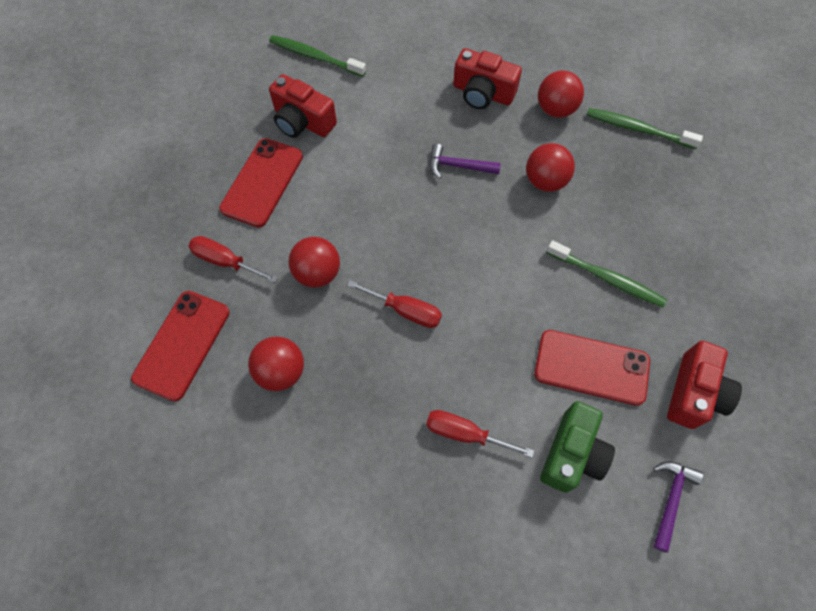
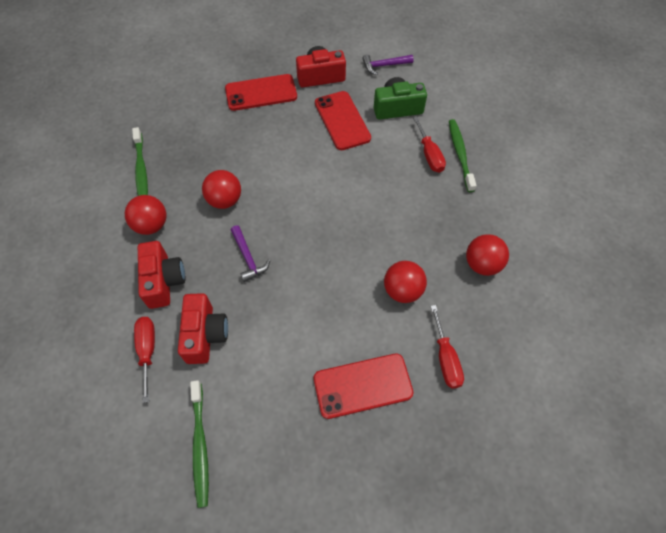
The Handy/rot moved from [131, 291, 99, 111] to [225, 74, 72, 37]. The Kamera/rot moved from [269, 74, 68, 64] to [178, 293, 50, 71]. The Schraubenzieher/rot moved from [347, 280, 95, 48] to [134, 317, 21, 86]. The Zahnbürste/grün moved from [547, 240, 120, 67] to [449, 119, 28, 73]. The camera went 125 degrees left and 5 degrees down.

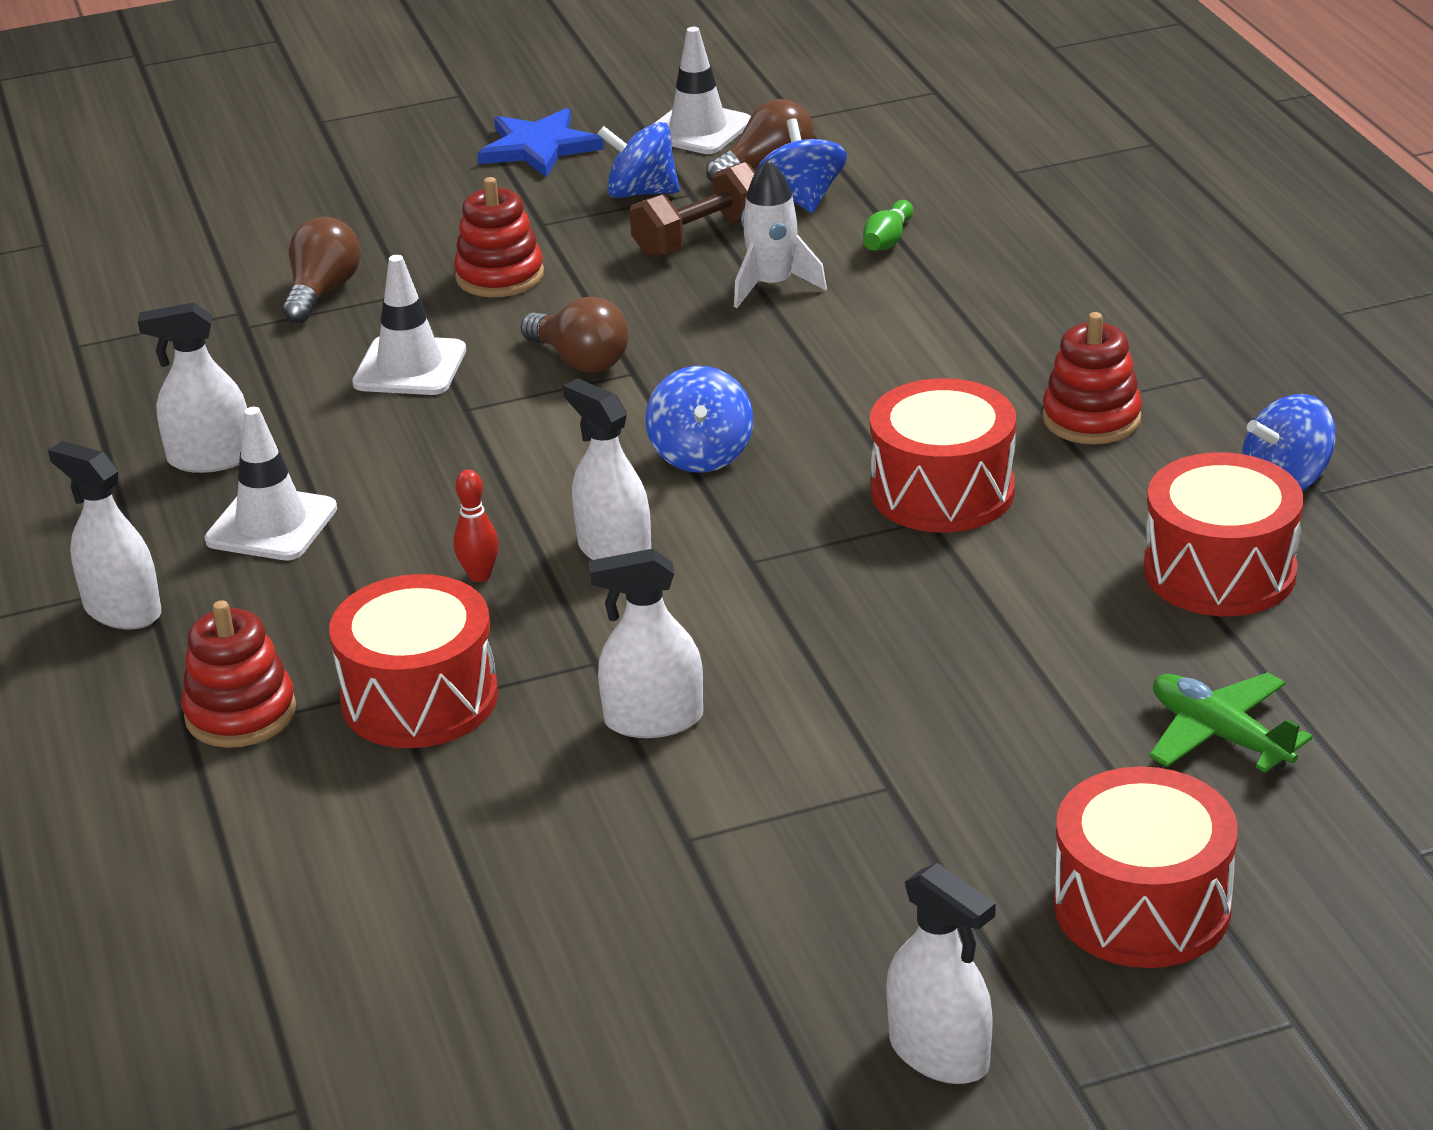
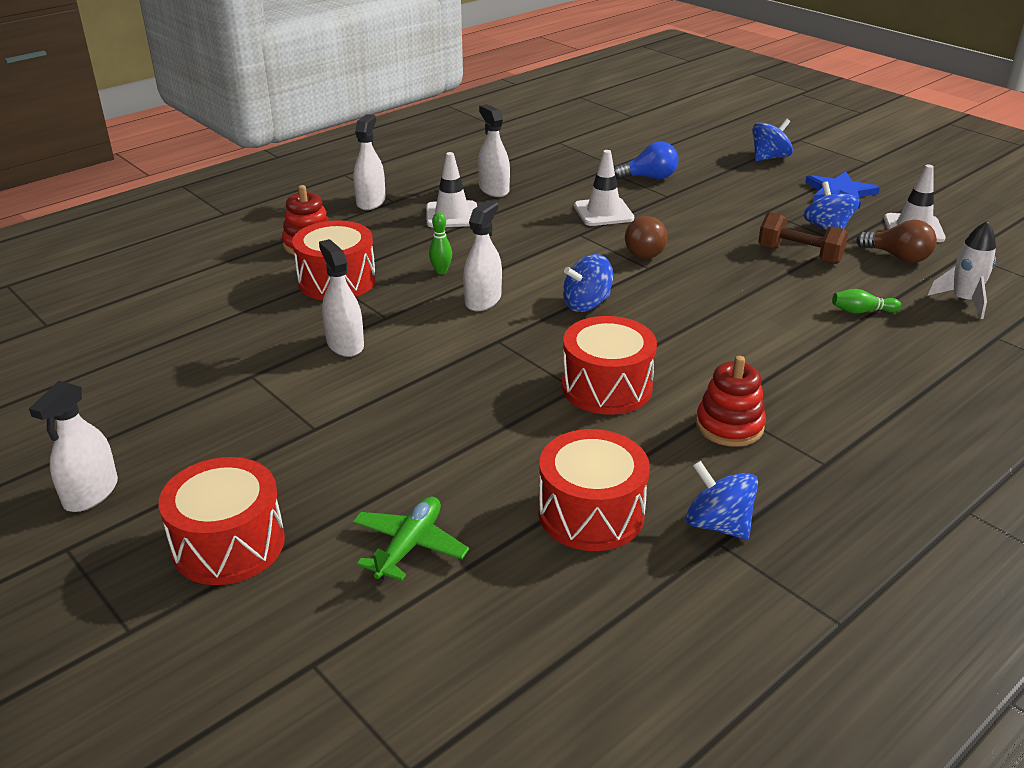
The Glühbirne/braun at [282, 217, 79, 106] became the Glühbirne/blau at [614, 141, 65, 39]. The Bowlingkegel/rot at [453, 470, 46, 112] became the Bowlingkegel/grün at [429, 212, 23, 62]. The Stapelspielzeug/rot at [454, 177, 90, 120] disappeared. The Rakete/weiß moved from [734, 159, 93, 149] to [927, 221, 69, 98]. The Kreisel/blau moved from [757, 118, 90, 95] to [752, 118, 41, 43]. The camera went 65 degrees right and 0 degrees up.

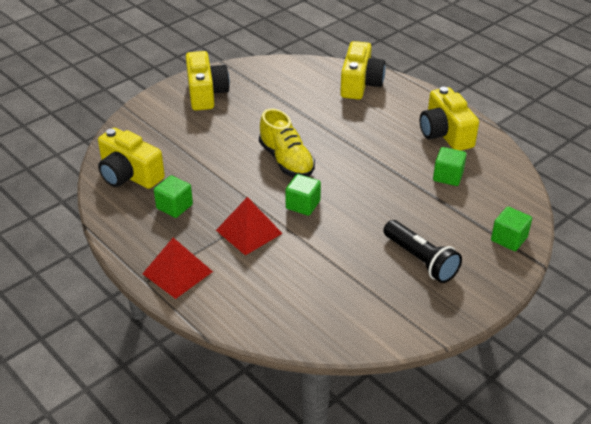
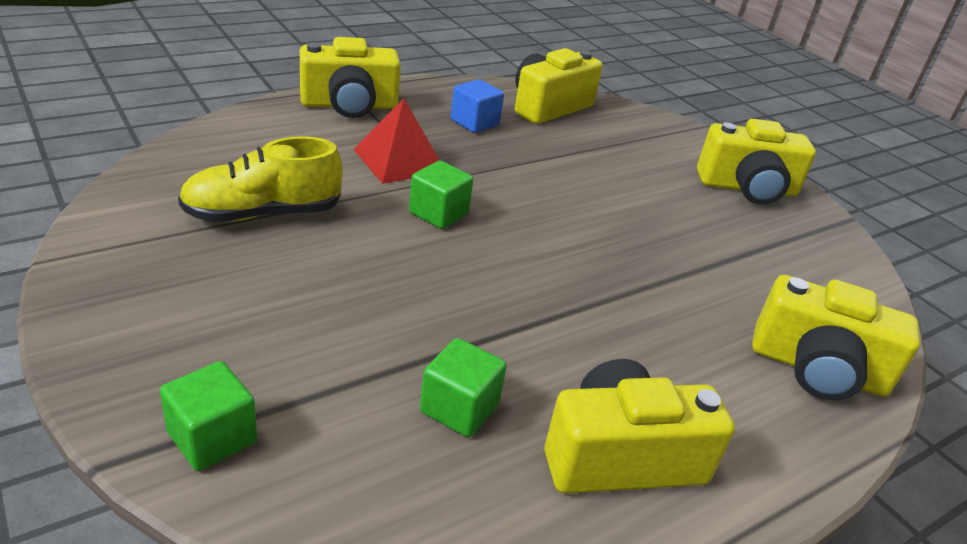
The Pyramide/rot at [142, 238, 71, 61] was replaced by the Kamera/gelb at [300, 37, 101, 81]. The Kubus/grün at [154, 175, 39, 43] became the Kubus/blau at [450, 79, 54, 54]. The Schuh/gelb moved from [259, 108, 56, 69] to [178, 137, 165, 85]. The Taschenlampe/schwarz at [383, 220, 79, 63] disappeared. The camera went 95 degrees right and 5 degrees down.

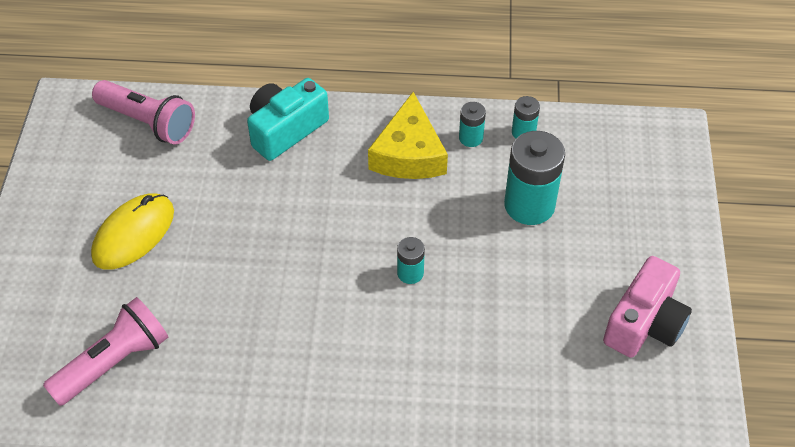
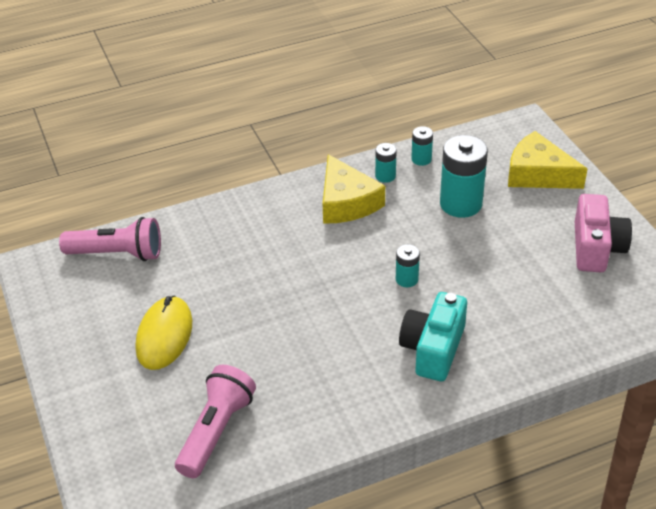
The Kamera/türkis moved from [247, 78, 82, 83] to [399, 292, 68, 89]. The Käse/gelb at [508, 131, 79, 58] appeared. The camera went 25 degrees left and 10 degrees down.

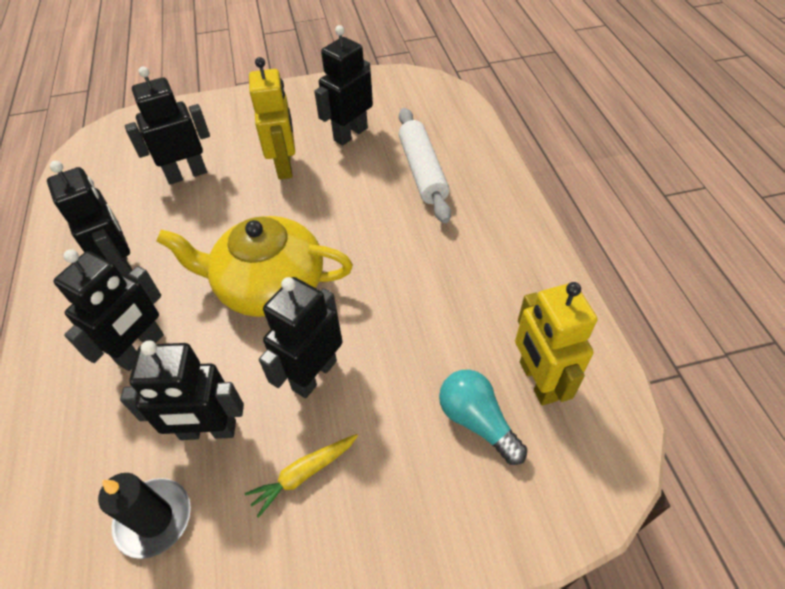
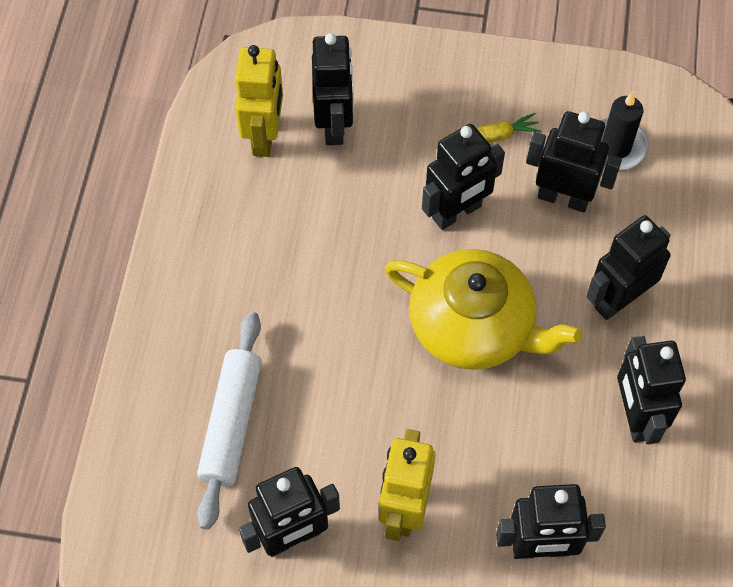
The Glühbirne/türkis at [439, 370, 89, 95] was replaced by the Roboter/schwarz at [312, 33, 42, 112]. The camera went 160 degrees left and 10 degrees up.

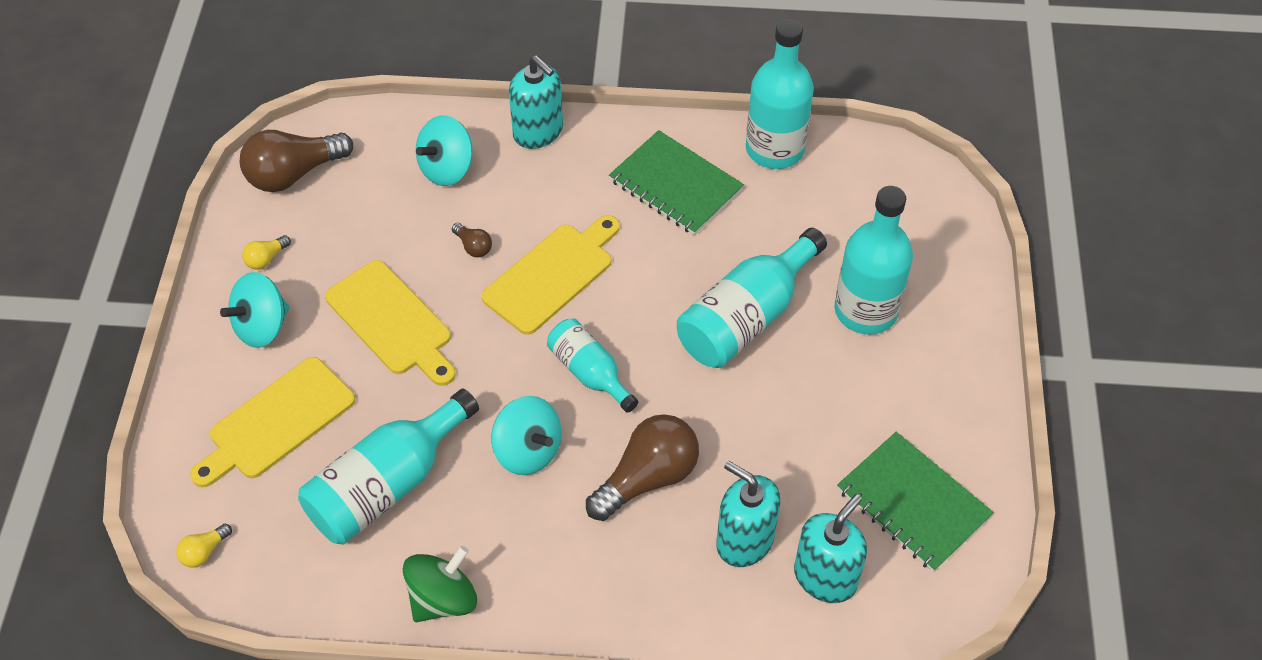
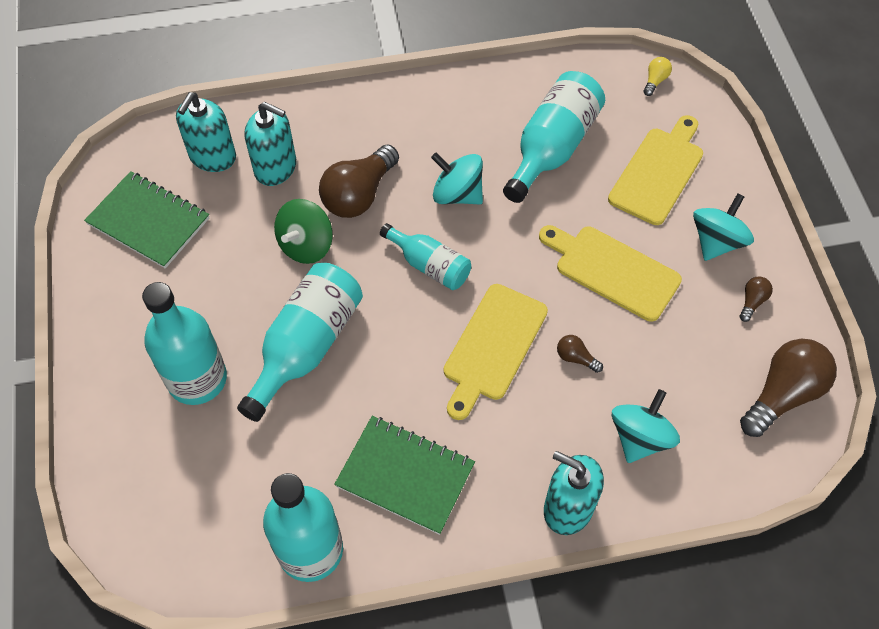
The Glühbirne/gelb at [242, 235, 49, 35] became the Glühbirne/braun at [740, 276, 33, 46]. The Kreisel/grün moved from [403, 546, 74, 76] to [274, 199, 59, 65]. The camera went 165 degrees right and 5 degrees up.

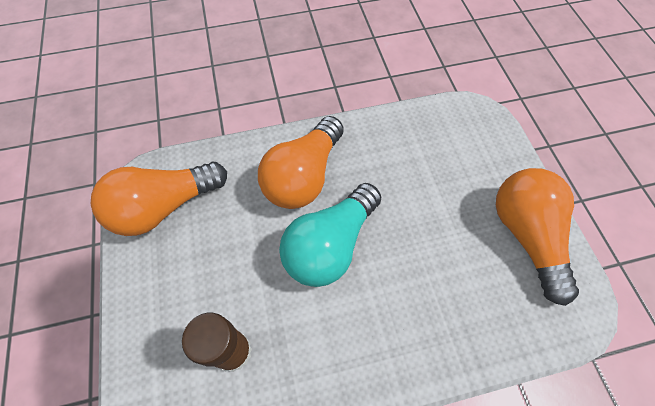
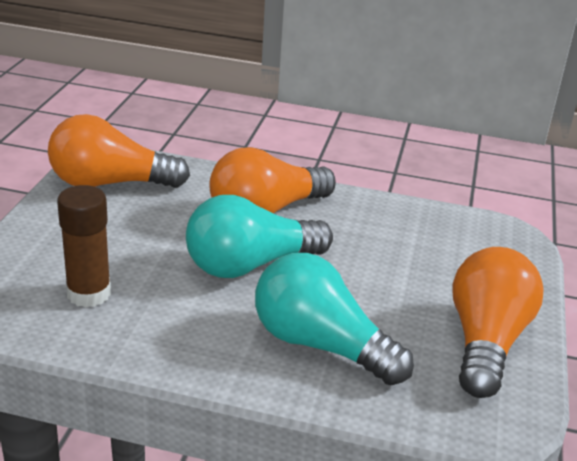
The Glühbirne/türkis at [255, 253, 159, 132] appeared. The camera went 25 degrees right and 30 degrees down.

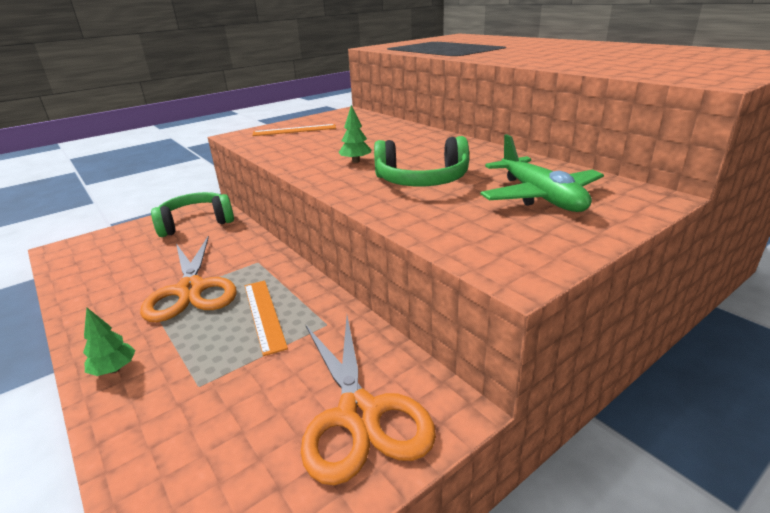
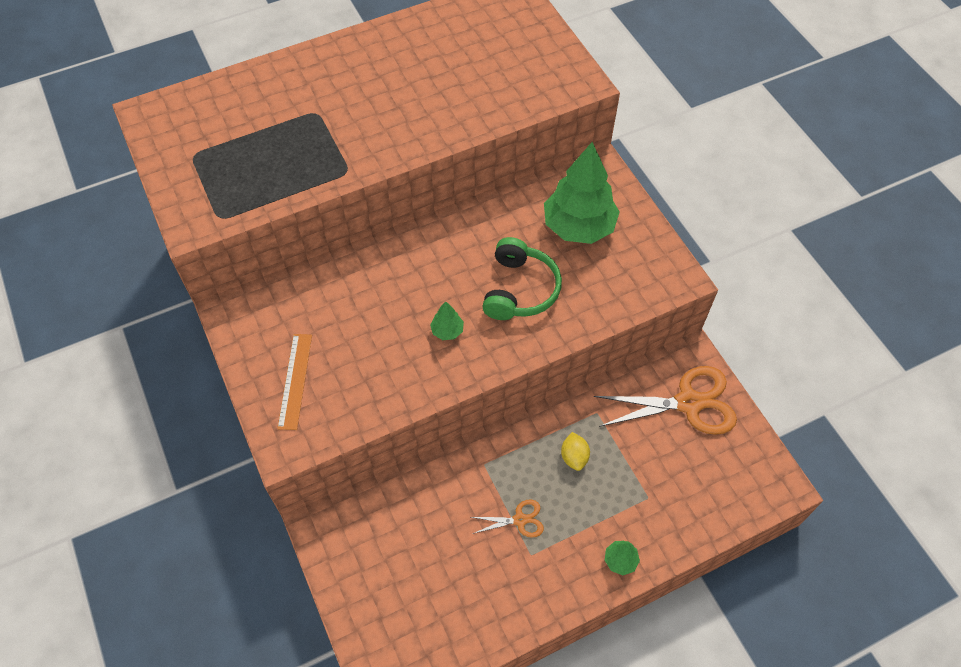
The Schere/orange at [140, 236, 97, 86] changed to 0.49 times the size. The Kopfhörer/grün at [151, 192, 83, 45] disappeared. The Lineal/orange at [245, 280, 43, 76] was replaced by the Zitrone/gelb at [561, 432, 29, 39]. The Flugzeug/grün at [480, 134, 124, 78] was replaced by the Baum/grün at [544, 142, 76, 102]. The camera went 80 degrees left and 30 degrees up.

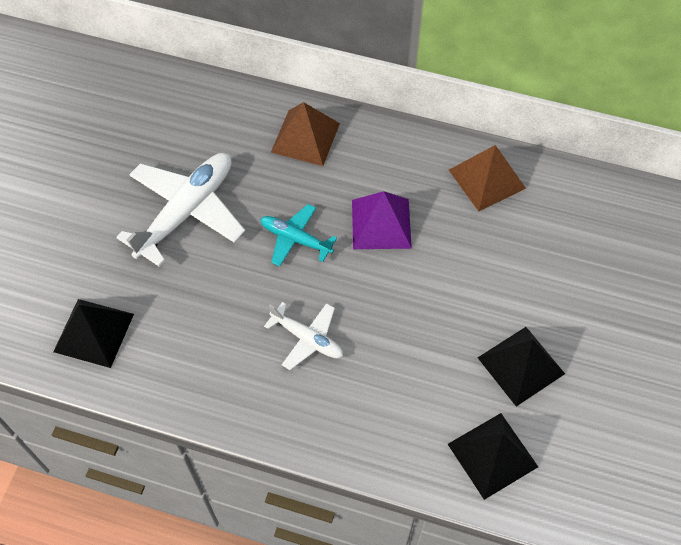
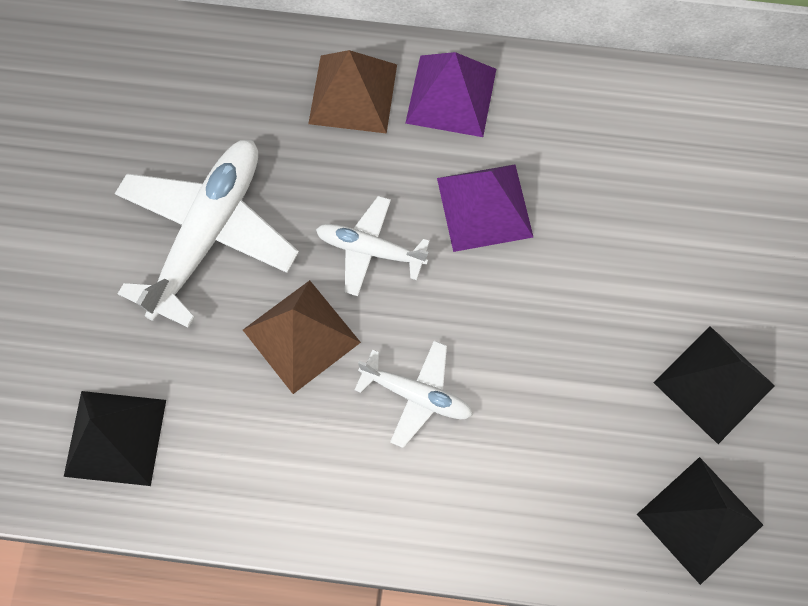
The Flugzeug/türkis at [260, 204, 77, 62] became the Flugzeug/weiß at [316, 196, 114, 100]. The Pyramide/braun moved from [449, 145, 77, 66] to [243, 280, 118, 114]. The Pyramide/lila at [405, 52, 91, 85] appeared. The camera went 10 degrees left and 10 degrees up.

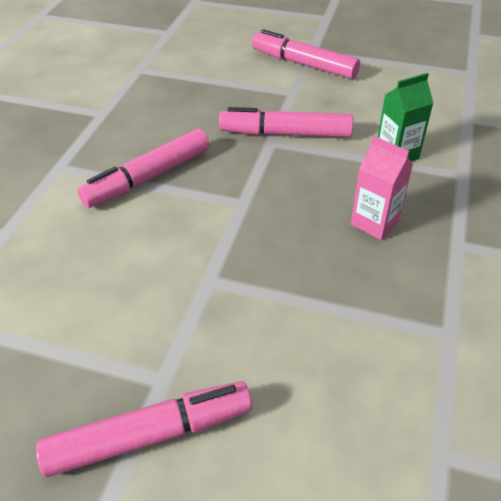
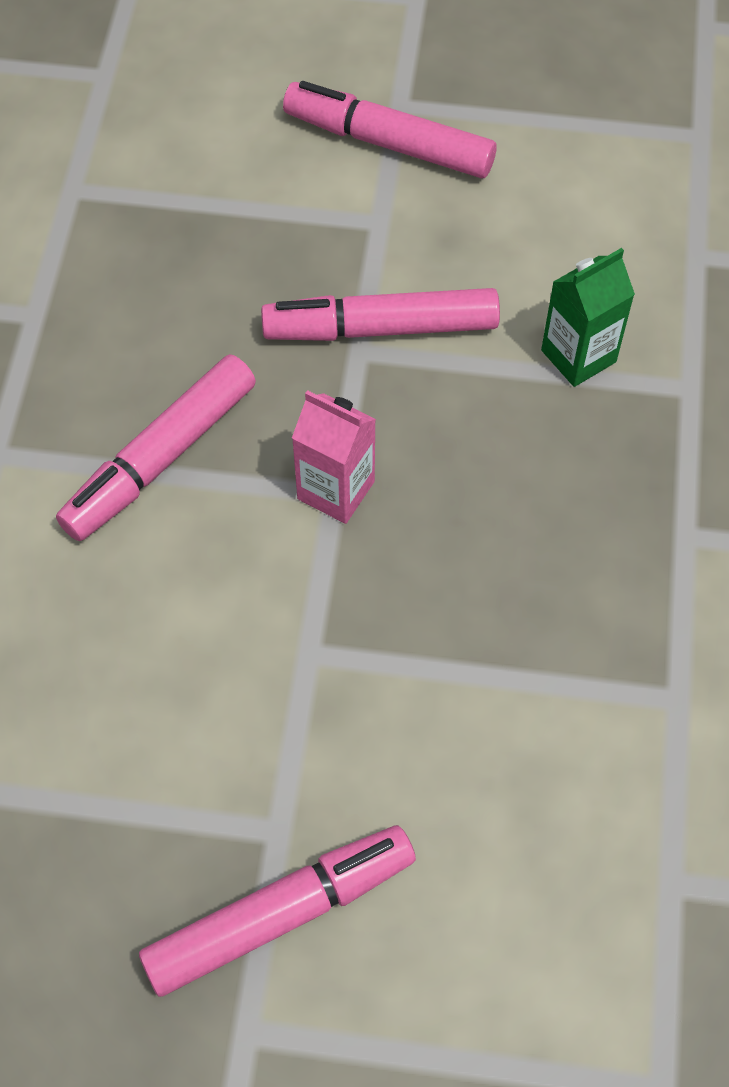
The Getränkekarton/rosa moved from [351, 136, 62, 104] to [292, 390, 84, 134]. The camera went 10 degrees left and 15 degrees up.

